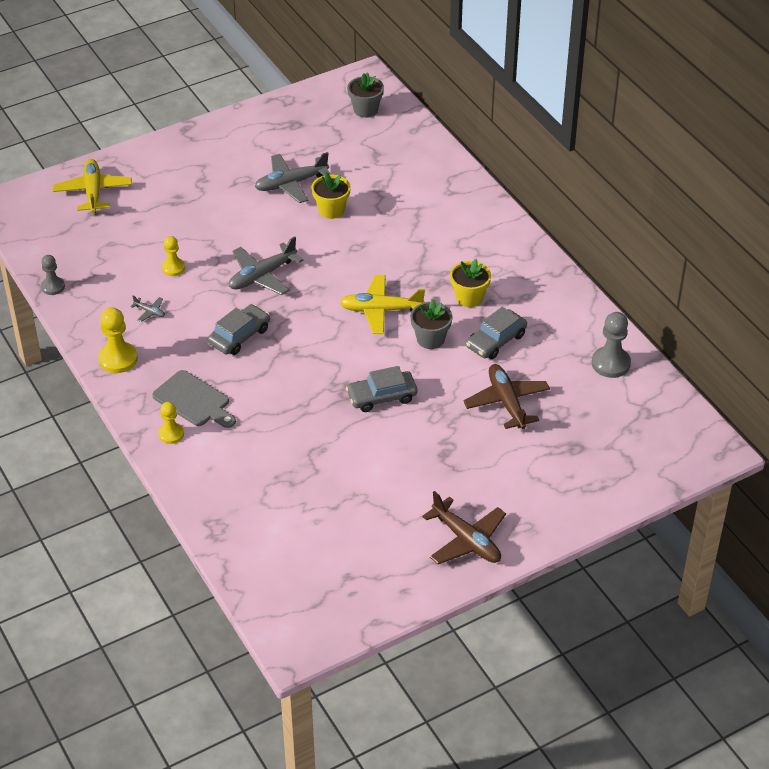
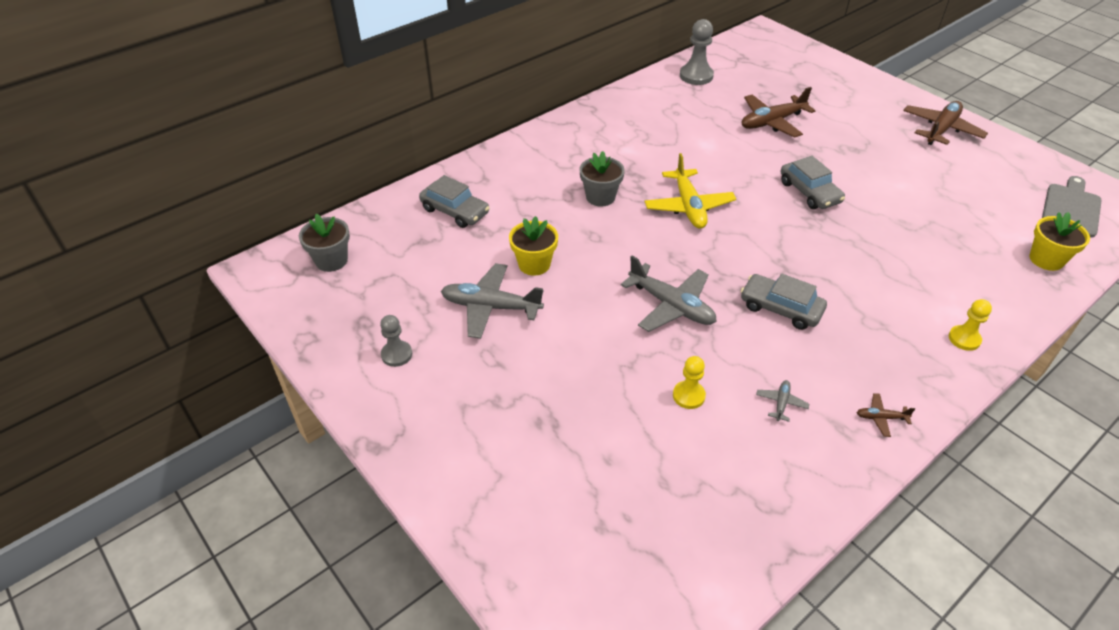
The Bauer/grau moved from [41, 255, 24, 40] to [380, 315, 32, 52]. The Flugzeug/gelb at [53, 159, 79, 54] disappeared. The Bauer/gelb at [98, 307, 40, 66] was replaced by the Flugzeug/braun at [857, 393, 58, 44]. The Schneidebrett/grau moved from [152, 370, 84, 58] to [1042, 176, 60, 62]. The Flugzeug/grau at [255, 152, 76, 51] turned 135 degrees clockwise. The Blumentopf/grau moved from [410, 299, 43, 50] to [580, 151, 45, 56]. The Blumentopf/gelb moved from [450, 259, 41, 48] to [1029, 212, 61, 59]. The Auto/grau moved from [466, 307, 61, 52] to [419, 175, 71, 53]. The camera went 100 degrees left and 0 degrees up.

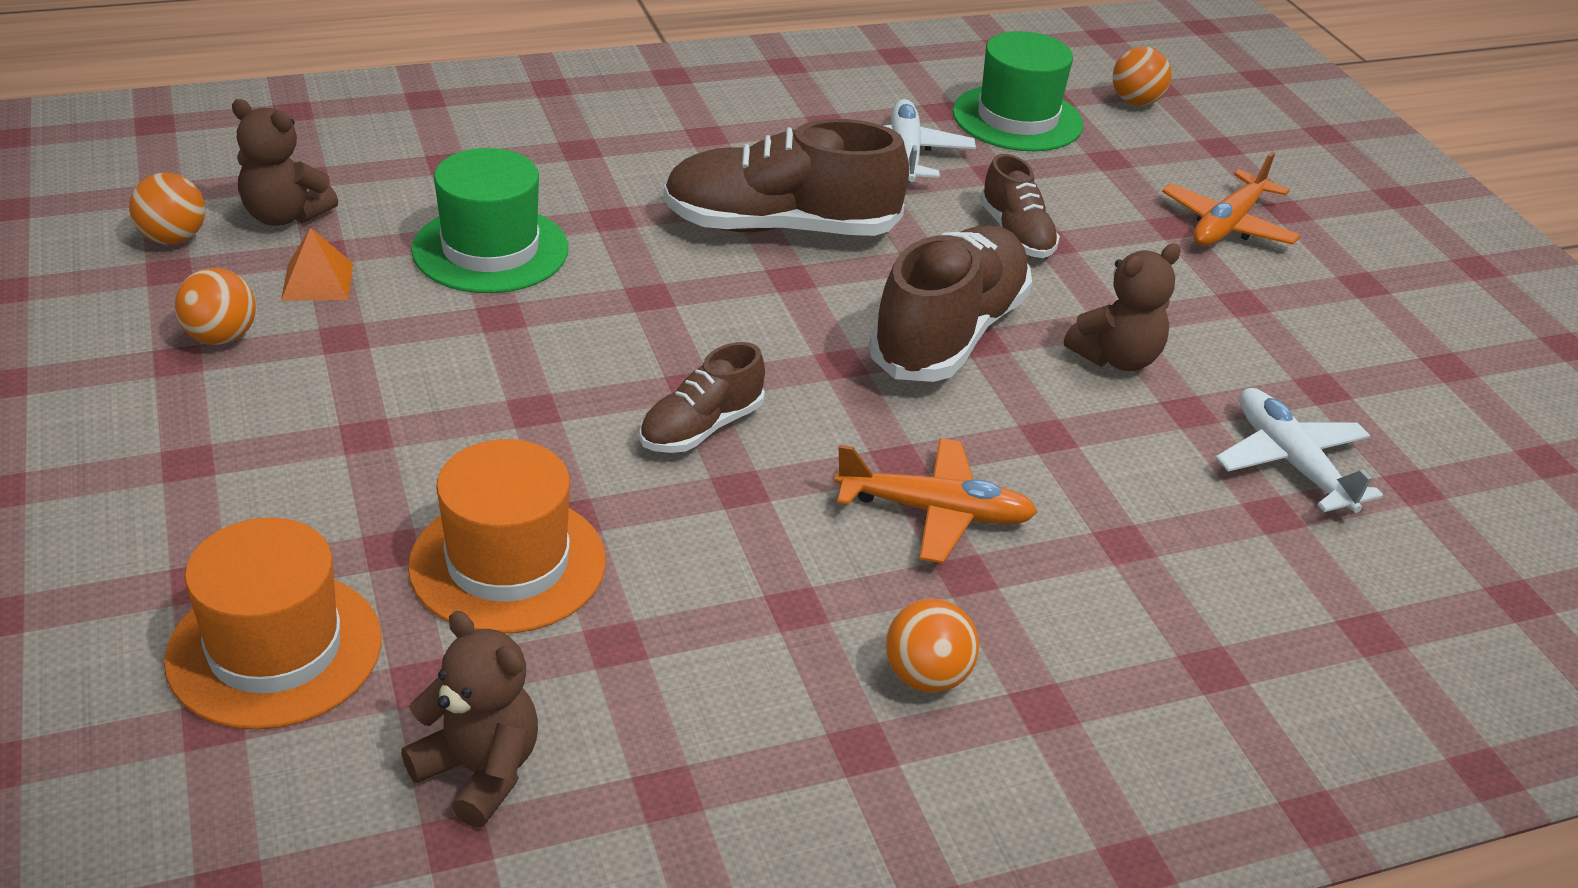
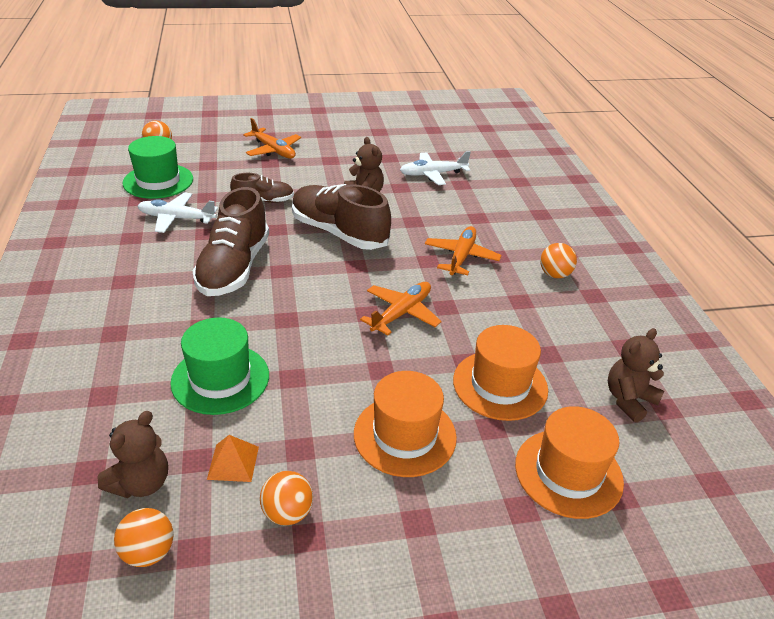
The Schuh/braun at [639, 342, 126, 111] was replaced by the Flugzeug/orange at [360, 282, 81, 53]. The Hut/orange at [354, 371, 103, 106] appeared. The camera went 80 degrees left and 0 degrees up.

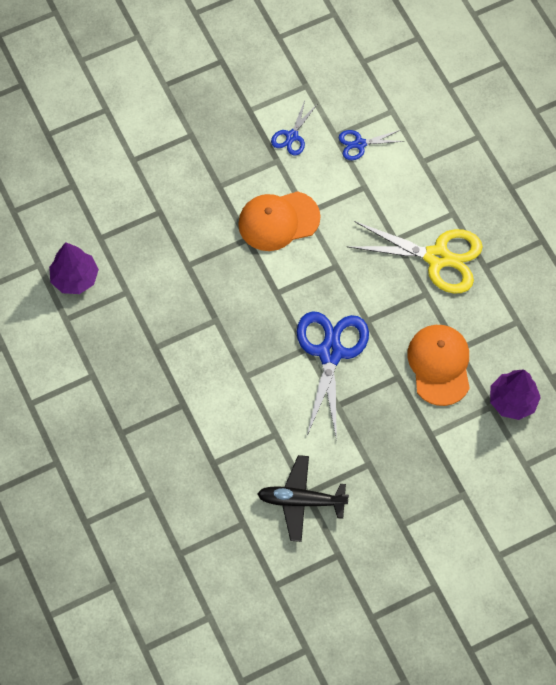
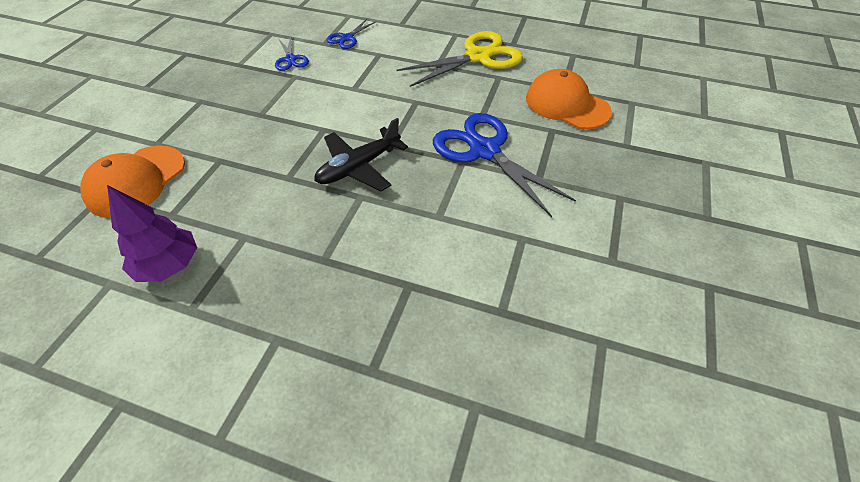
The Kappe/orange moved from [238, 191, 82, 60] to [80, 145, 105, 73]. The Flugzeug/schwarz moved from [257, 455, 92, 87] to [314, 118, 94, 73]. The Baum/lila at [490, 370, 51, 50] disappeared. The camera went 45 degrees left and 15 degrees down.

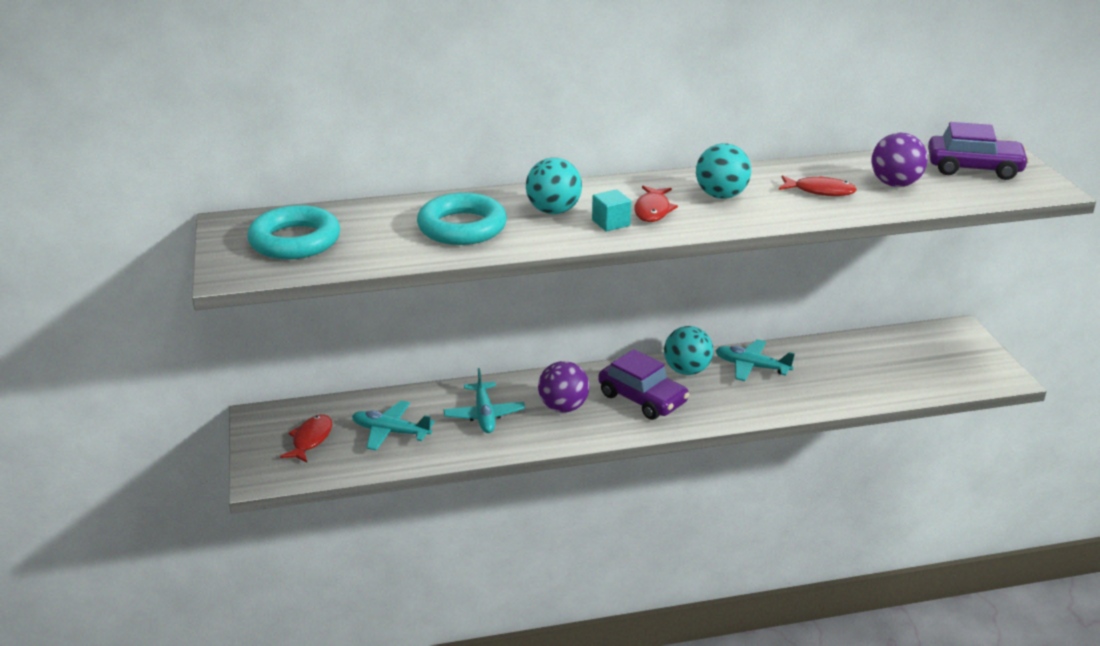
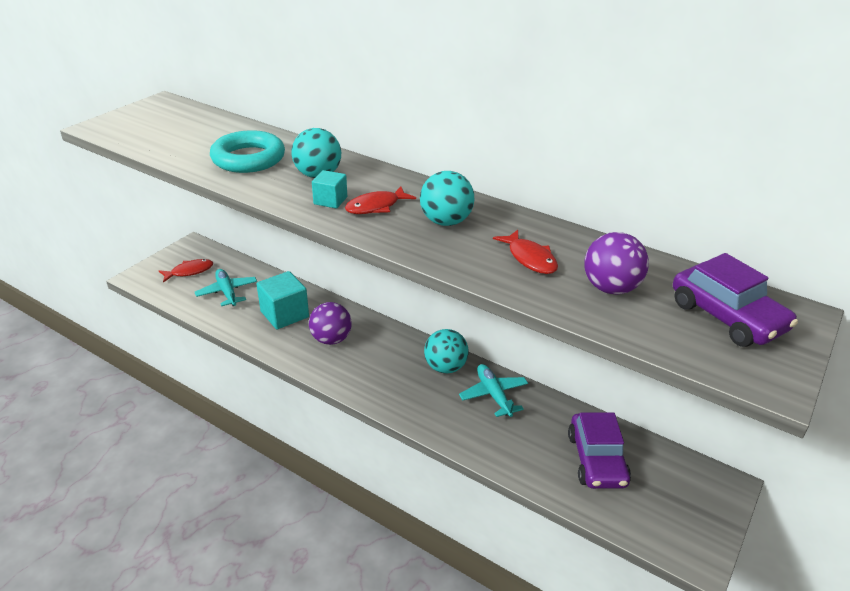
The Ring/türkis at [247, 205, 93, 54] disappeared. The Flugzeug/türkis at [443, 368, 82, 65] was replaced by the Kubus/türkis at [256, 271, 53, 58]. The Auto/lila moved from [598, 349, 91, 71] to [568, 412, 63, 77]. The camera went 45 degrees right and 5 degrees up.

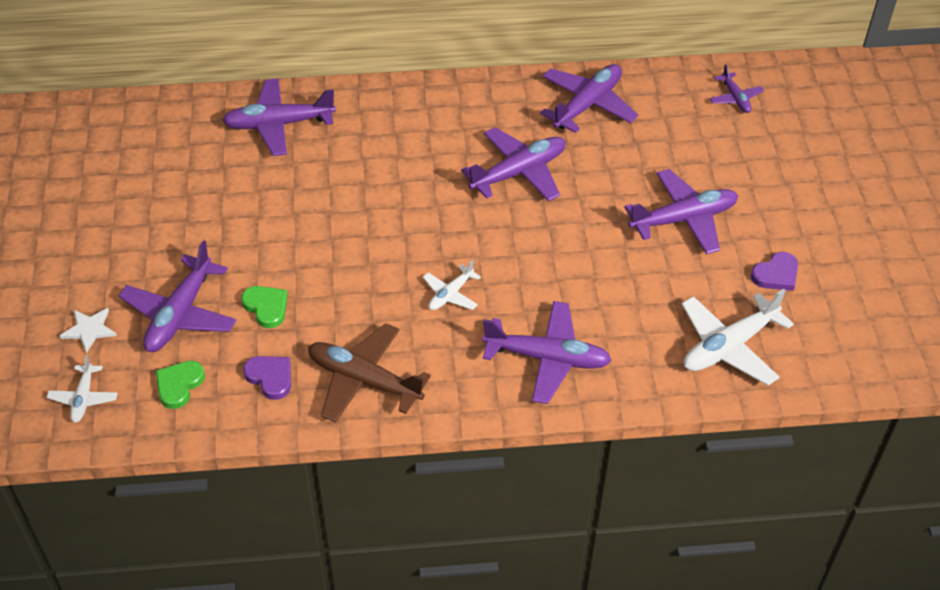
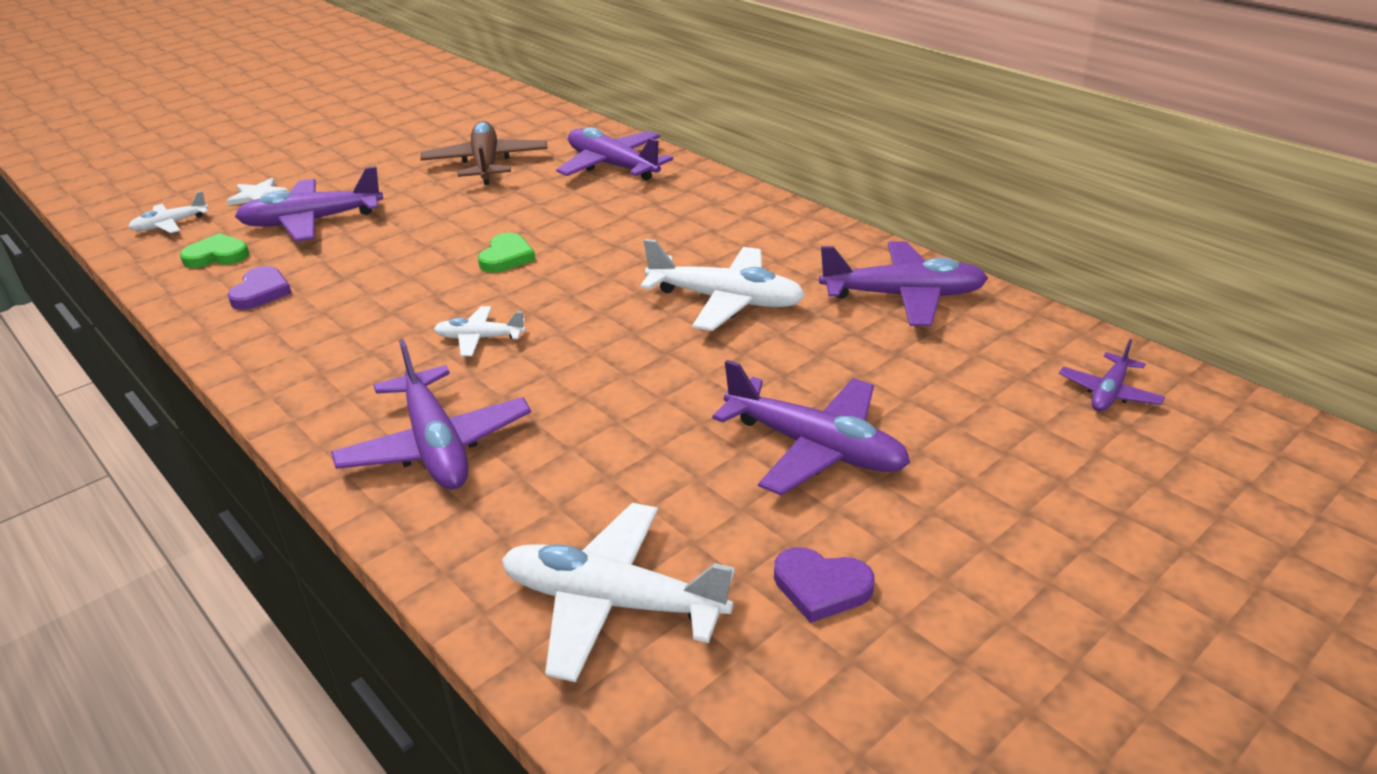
The Herz/grün moved from [241, 286, 47, 42] to [478, 233, 58, 40]. The Flugzeug/braun moved from [308, 323, 123, 100] to [420, 121, 128, 64]. The Flugzeug/lila at [461, 127, 105, 74] became the Flugzeug/weiß at [640, 239, 165, 92]. The camera went 55 degrees right and 15 degrees down.

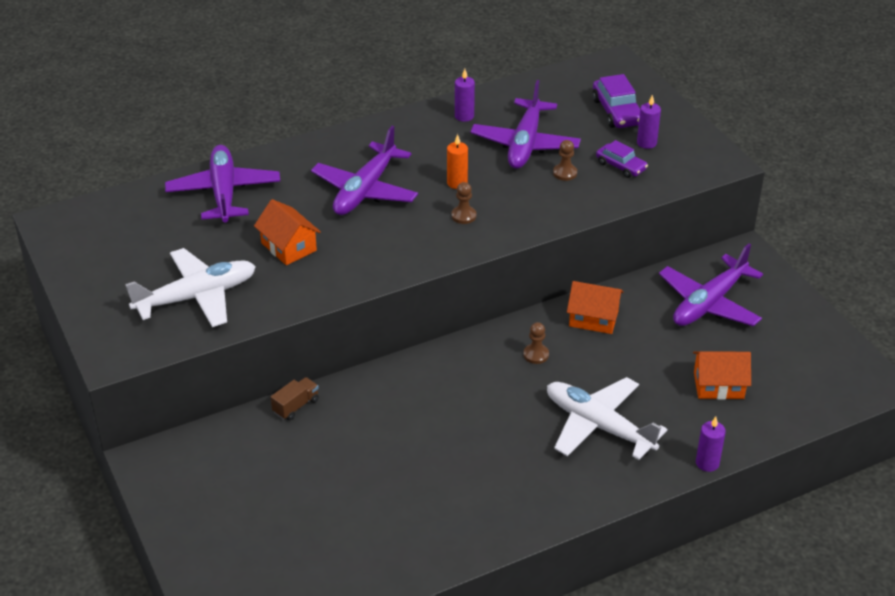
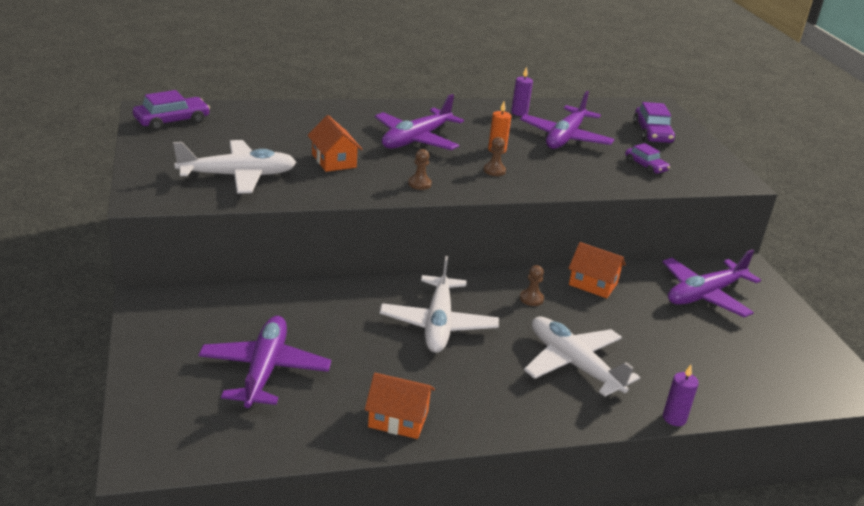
The Flugzeug/lila moved from [165, 145, 115, 78] to [198, 316, 133, 92]. The Lastwagen/braun at [271, 377, 48, 43] disappeared. The Bauer/braun moved from [553, 140, 24, 41] to [408, 149, 24, 41]. The Kerze/lila at [637, 95, 24, 54] disappeared. The Haus/orange moved from [693, 351, 58, 49] to [365, 373, 70, 66]. The Auto/lila at [133, 90, 77, 41] appeared. The Flugzeug/weiß at [379, 256, 120, 97] appeared. The camera went 10 degrees right and 10 degrees down.

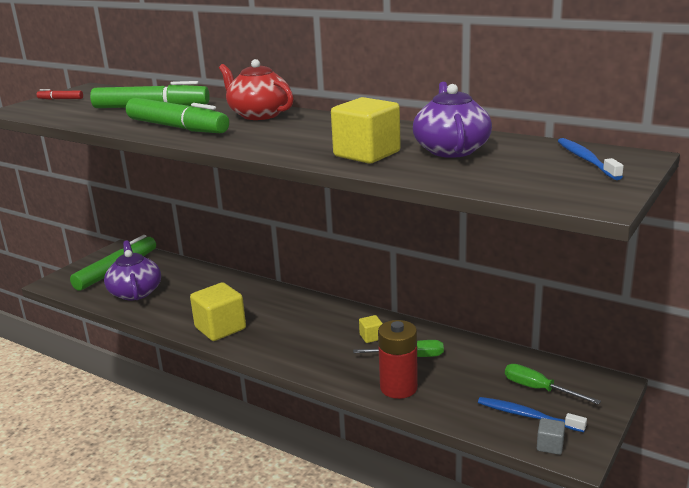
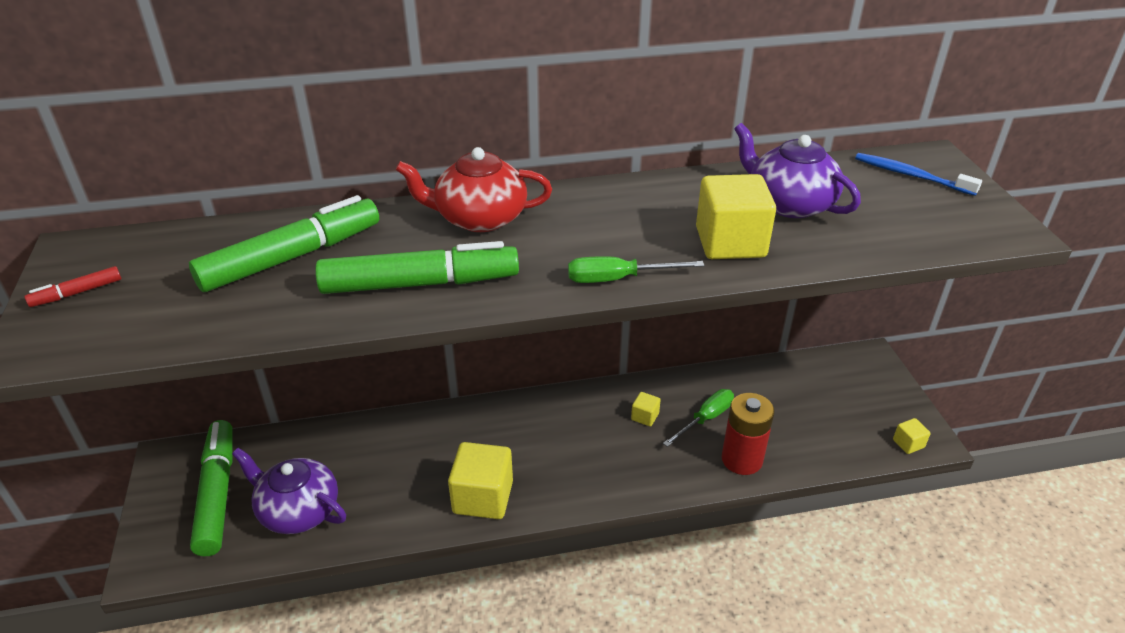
The Zahnbürste/blau at [478, 397, 109, 35] disappeared. The Schraubenzieher/grün moved from [505, 364, 96, 41] to [568, 256, 137, 27]. The Kubus/grau at [537, 418, 28, 37] became the Kubus/gelb at [893, 418, 38, 36]. The camera went 45 degrees left and 15 degrees up.

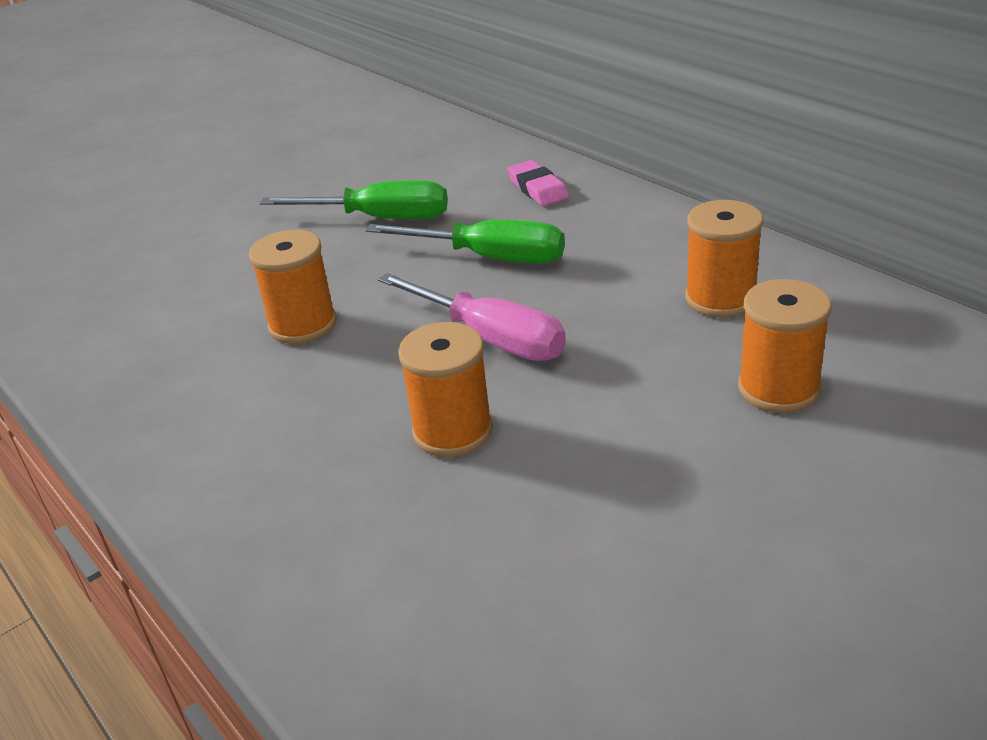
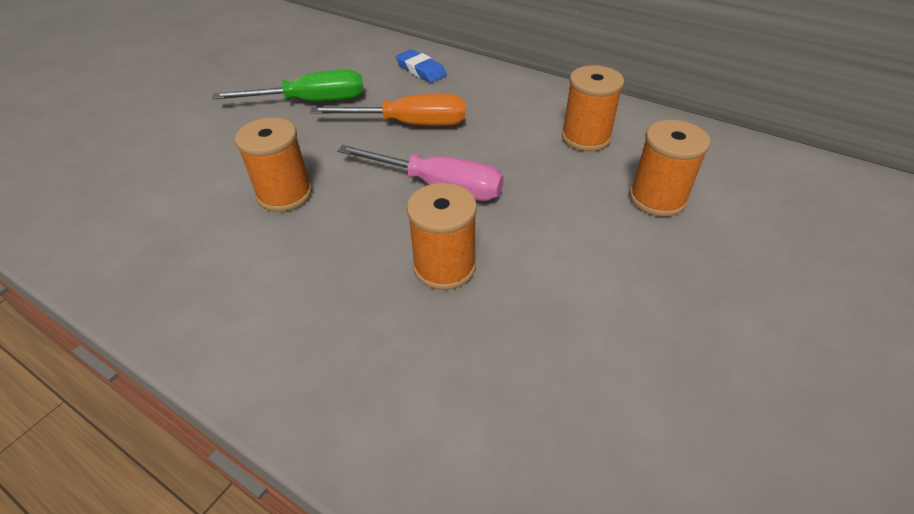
The Schraubenzieher/grün at [365, 220, 200, 44] became the Schraubenzieher/orange at [310, 94, 155, 32]. The Radiergummi/rosa at [507, 160, 62, 46] became the Radiergummi/blau at [396, 49, 51, 34]. The camera went 20 degrees left and 10 degrees up.

